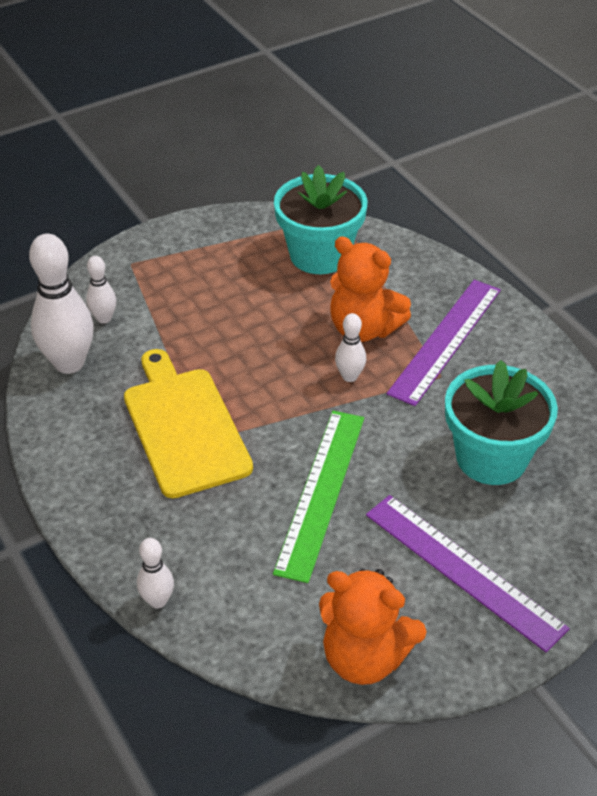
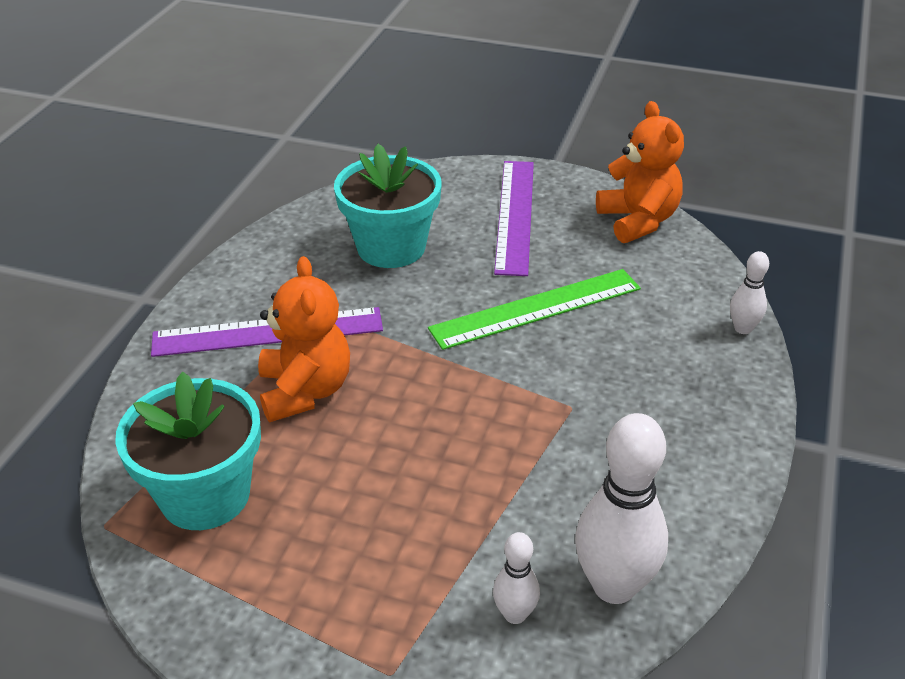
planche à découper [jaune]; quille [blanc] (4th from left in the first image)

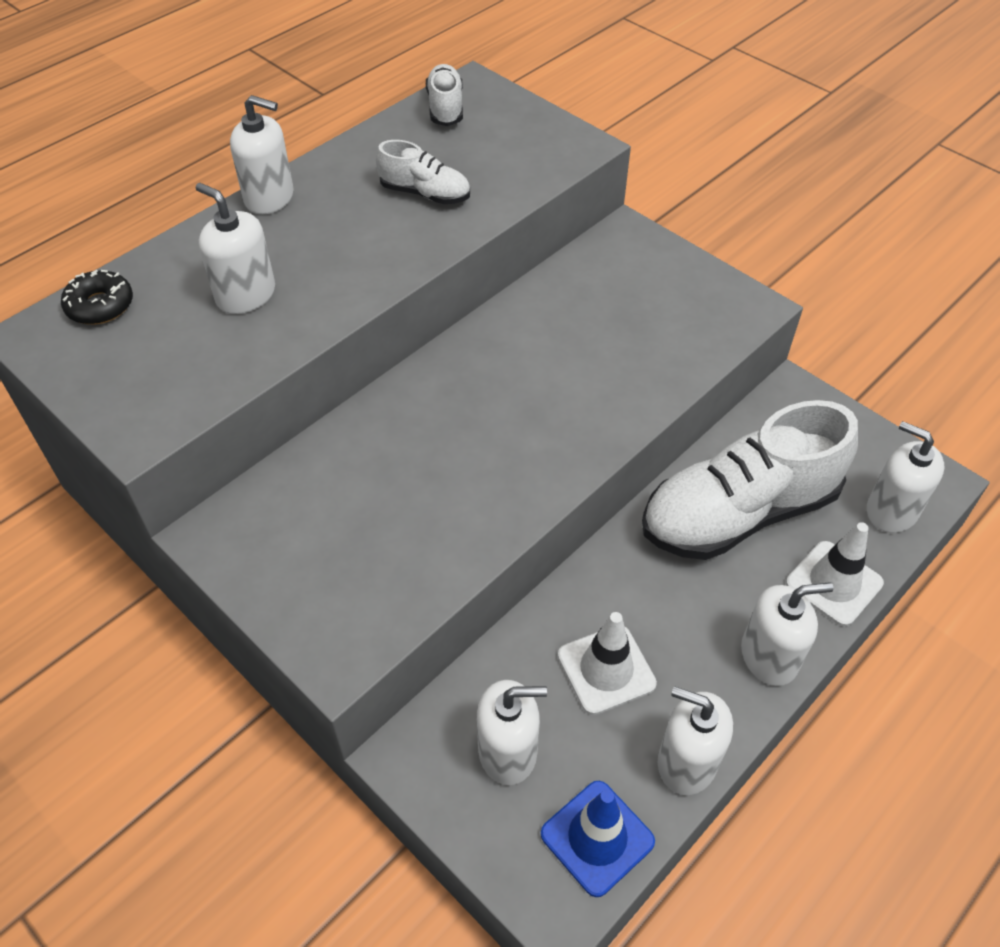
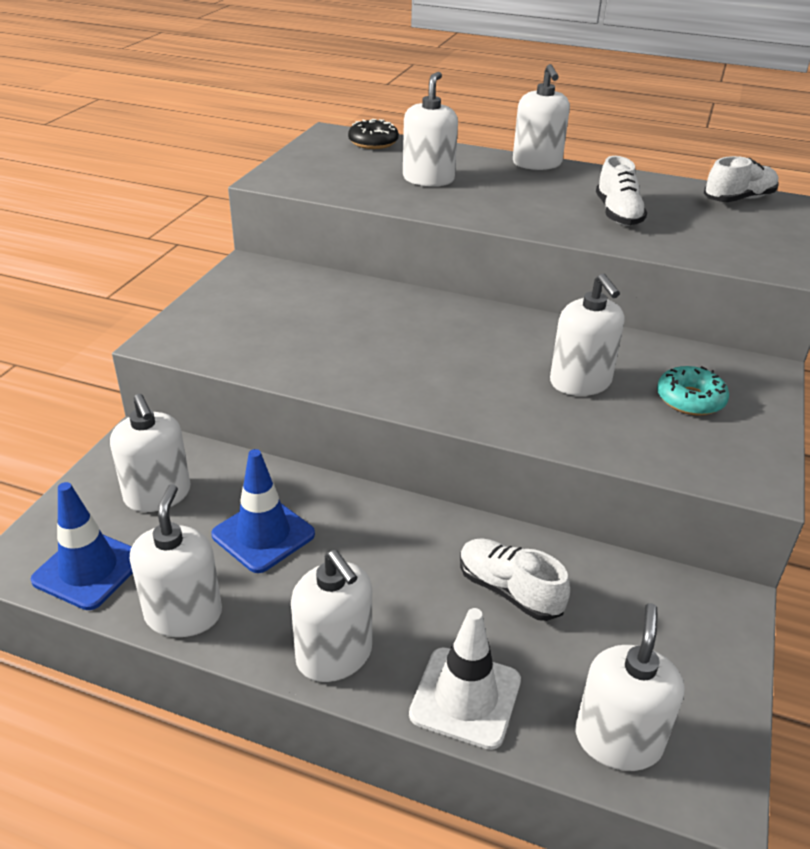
cône de chantier [bleu] (2nd from left); chaussure [blanc] (1st from left); distributeur de savon [blanc] (6th from left); beignet [turquoise]

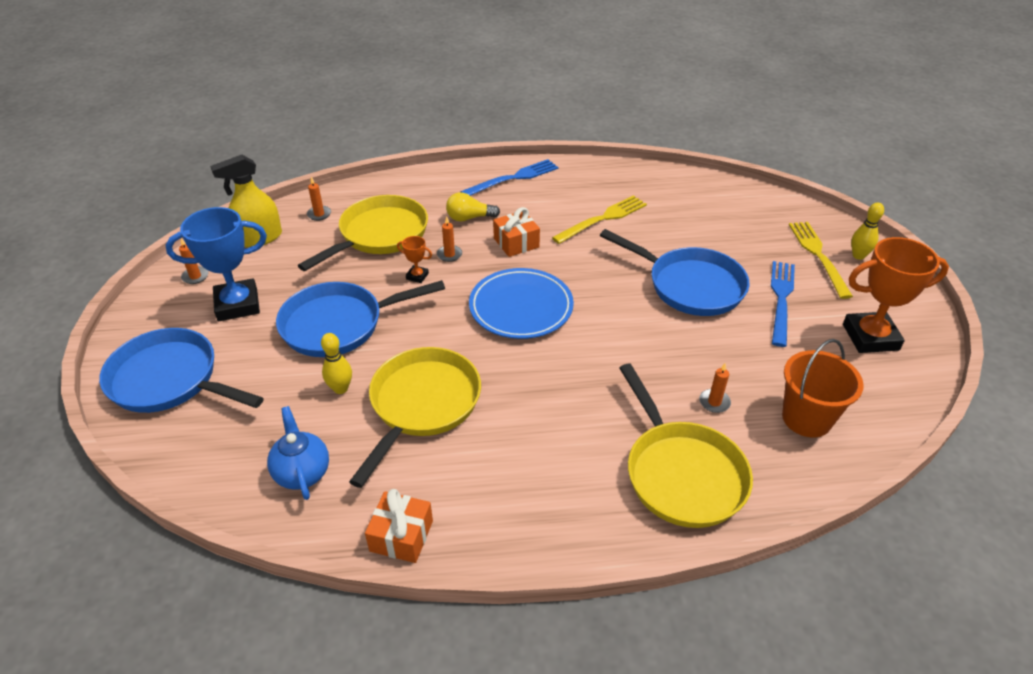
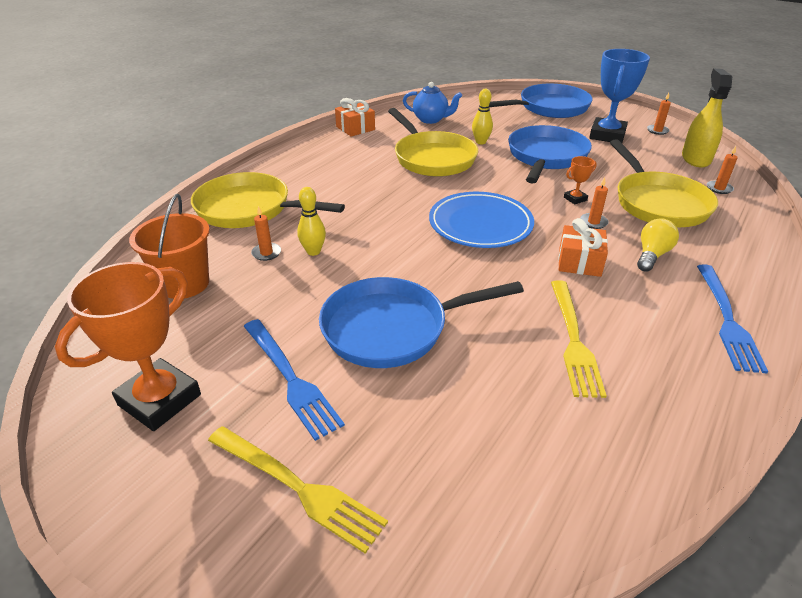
quille [jaune] (1st from left)

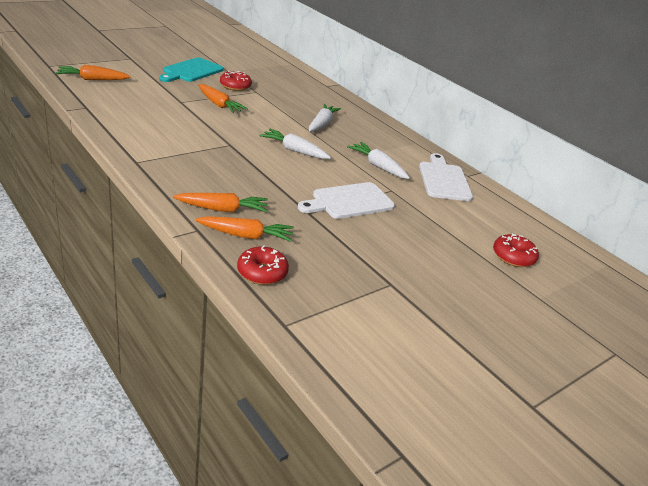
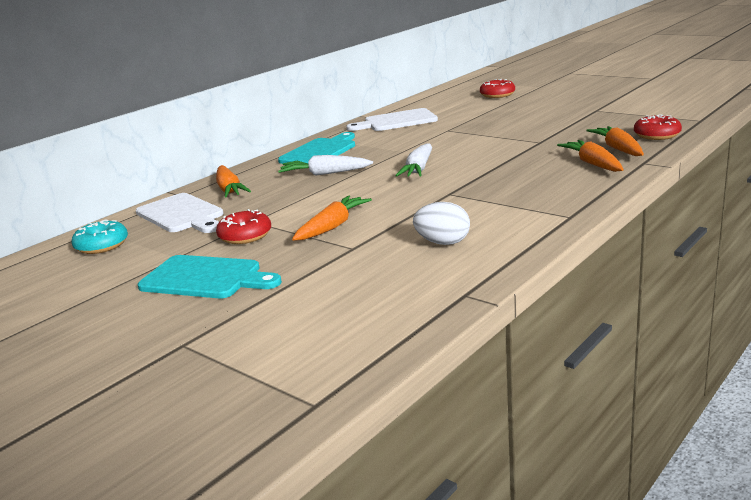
carotte [orange] (1st from left); planche à découper [blanc] (1st from left); carotte [blanc] (3rd from left in the first image); beignet [turquoise]; planche à découper [turquoise] (2nd from left); œuf [blanc]

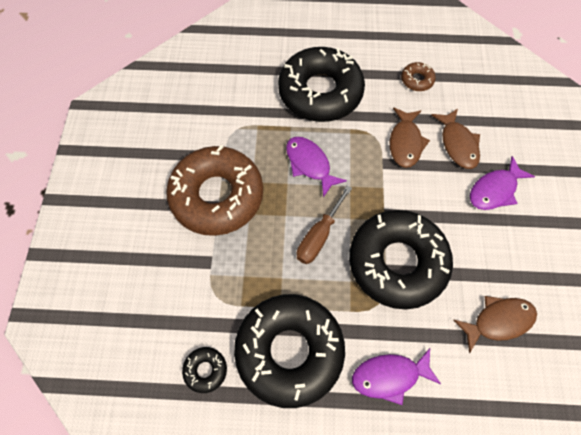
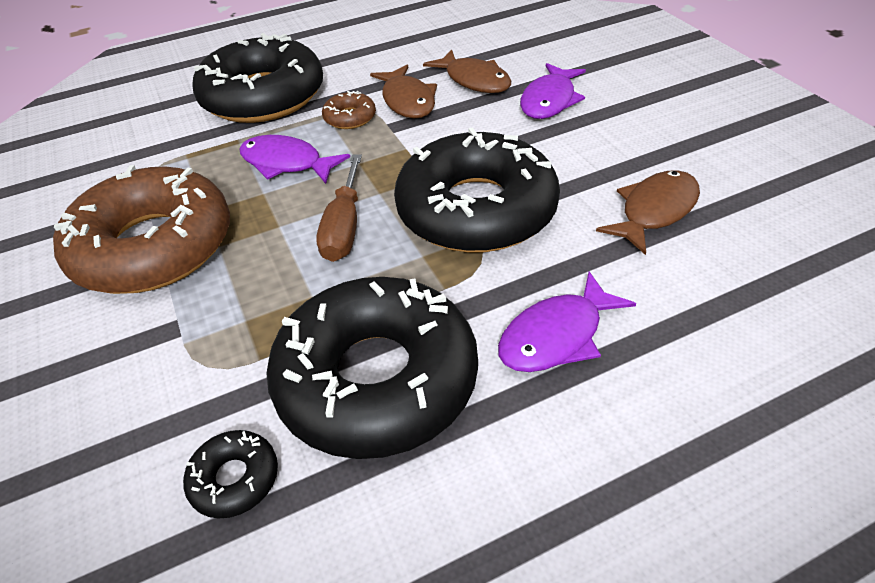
beignet [marron] (2nd from left)

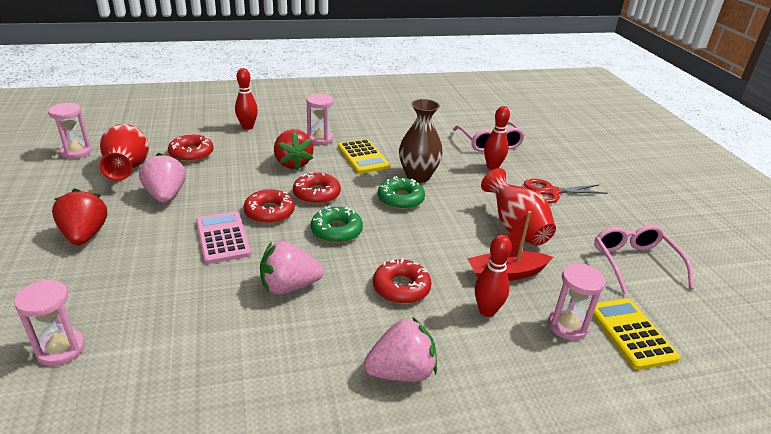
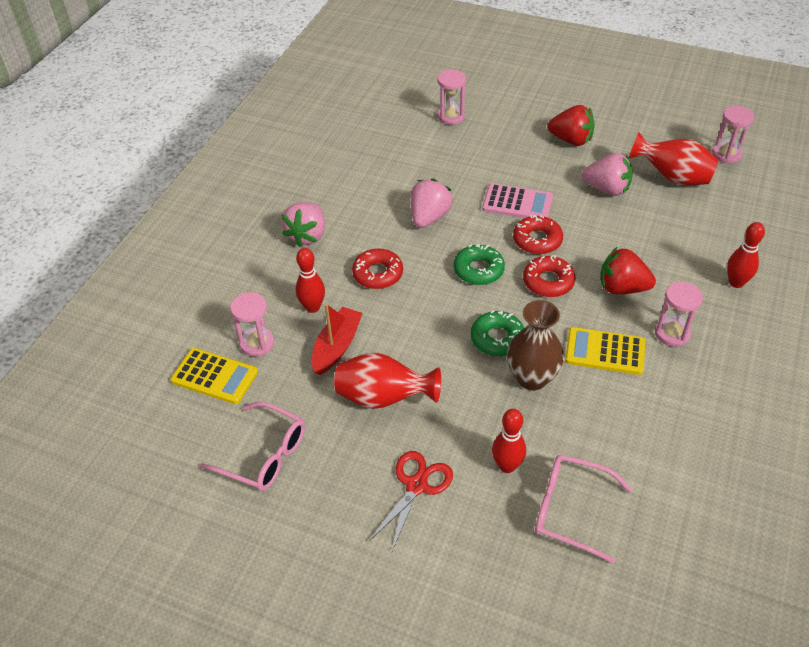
beignet [rouge] (1st from left in the first image)

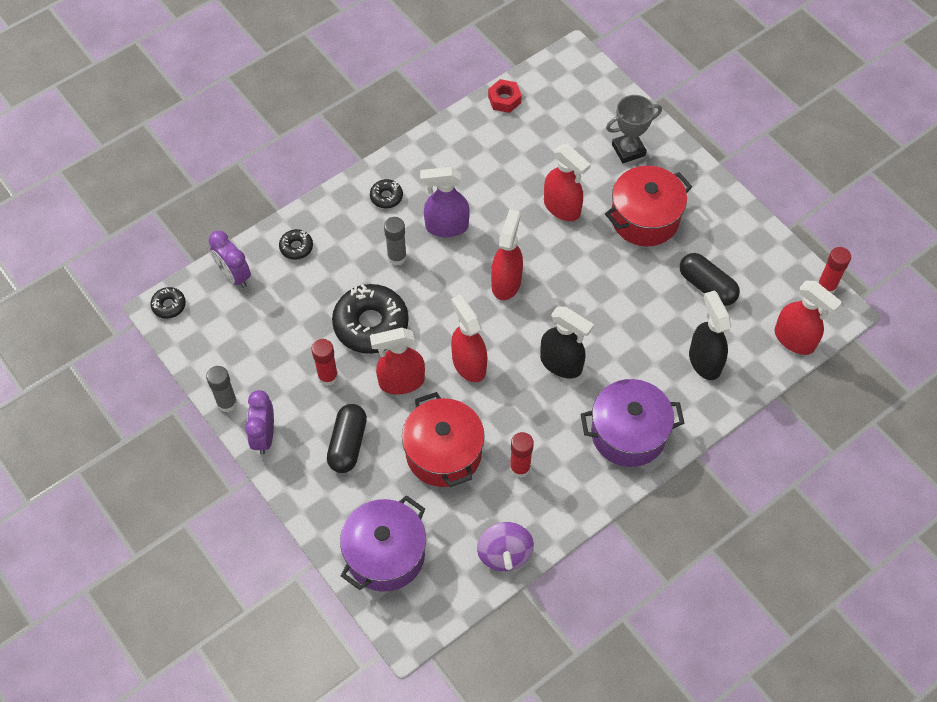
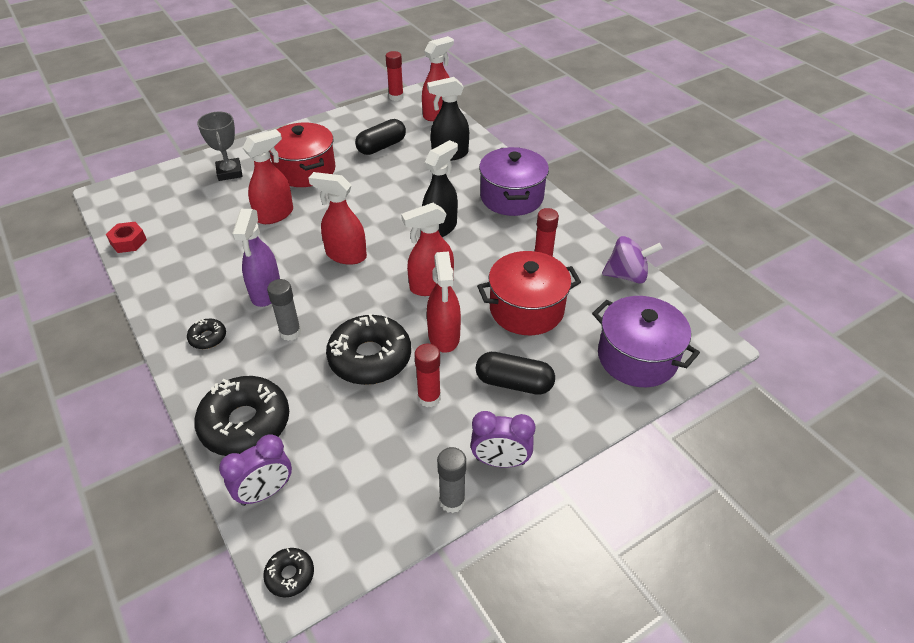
beignet [noir] (2nd from left)

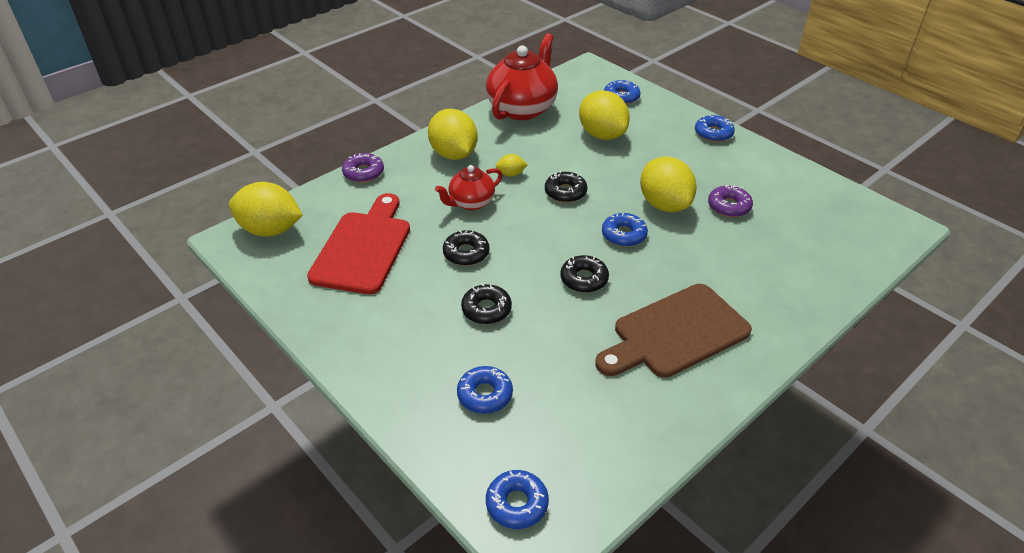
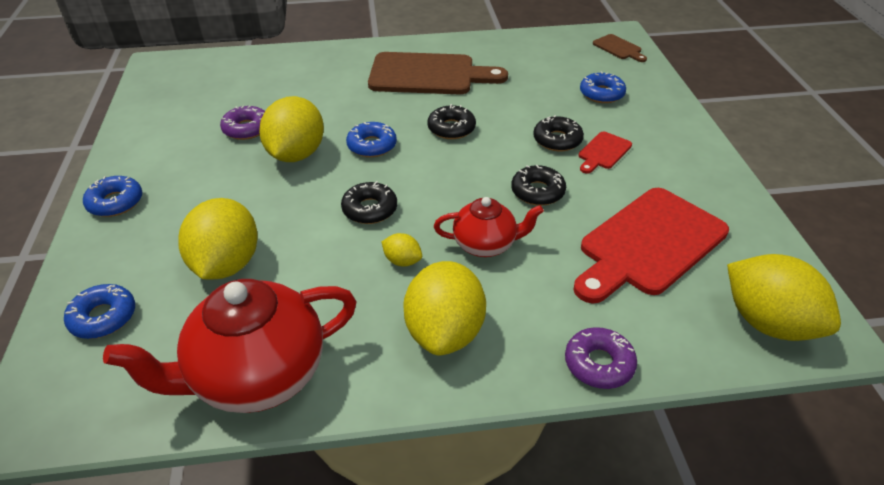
planche à découper [marron] (2nd from left); planche à découper [rouge] (1st from left)

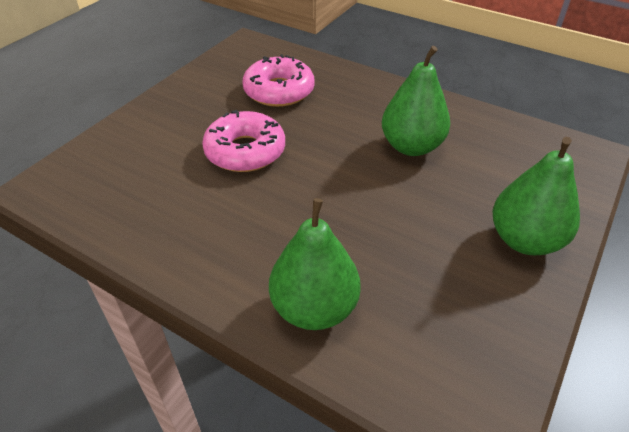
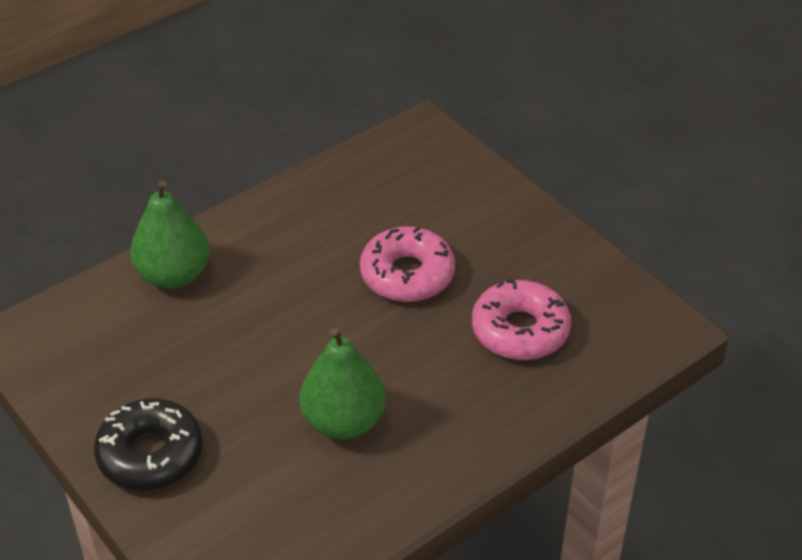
beignet [noir]

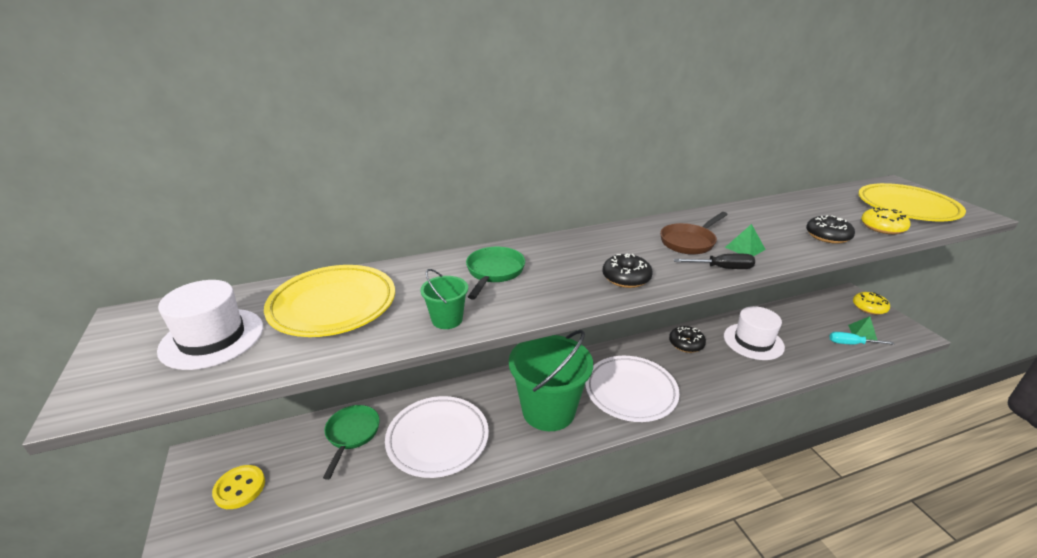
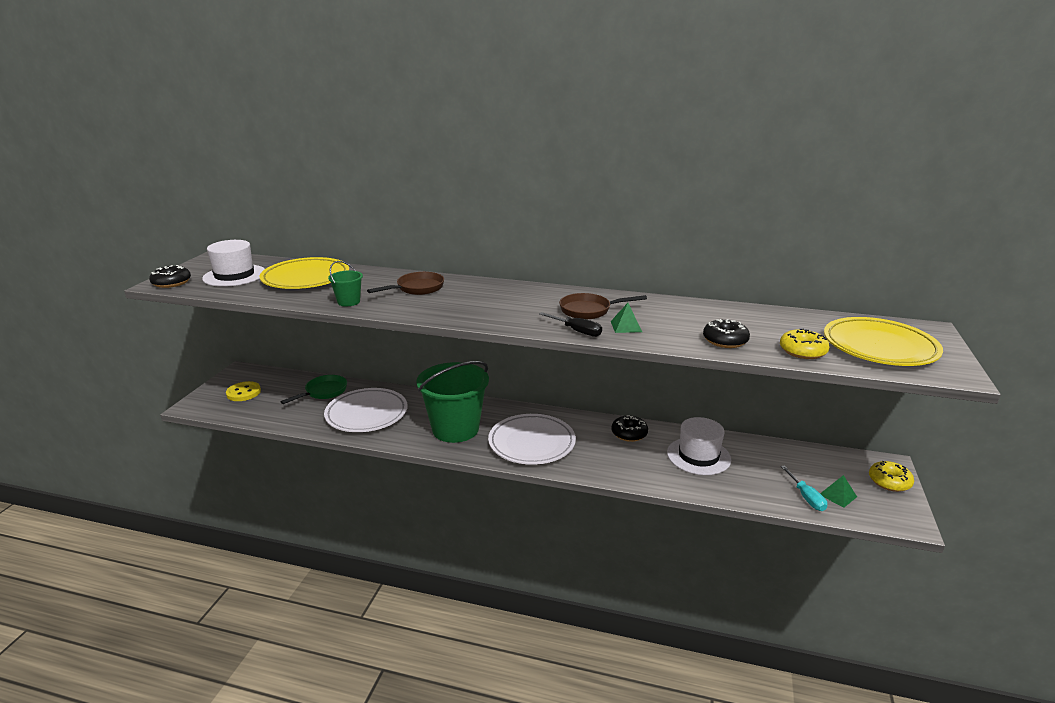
poêle [marron] (1st from left); beignet [noir] (1st from left); tournevis [turquoise]

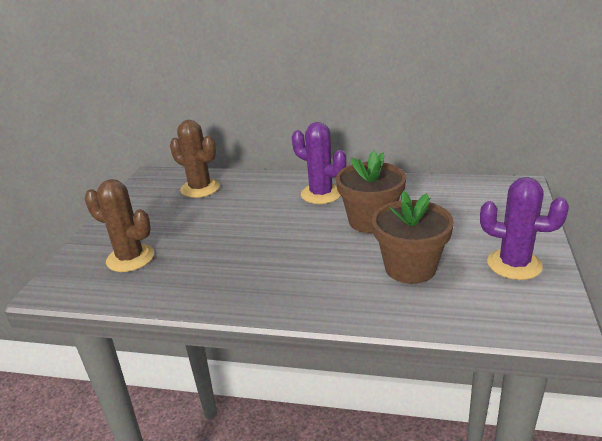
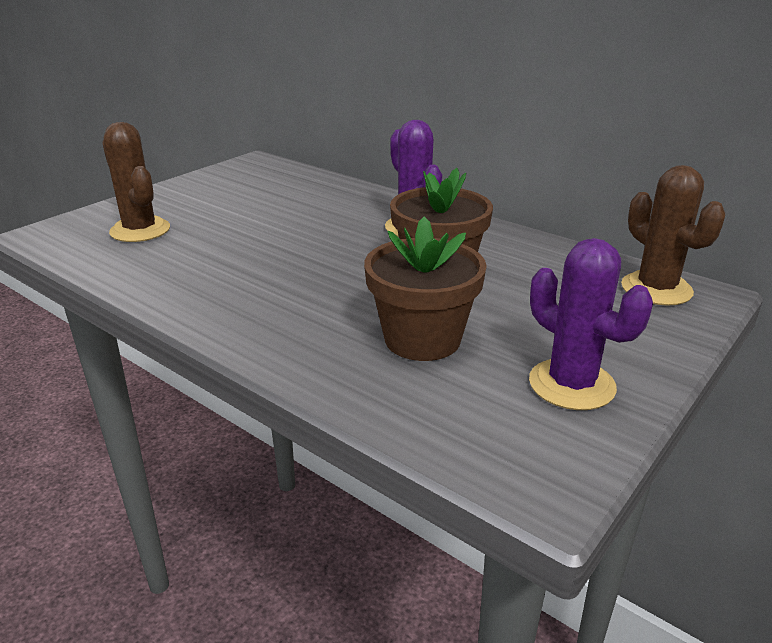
cactus [marron] (2nd from left)

